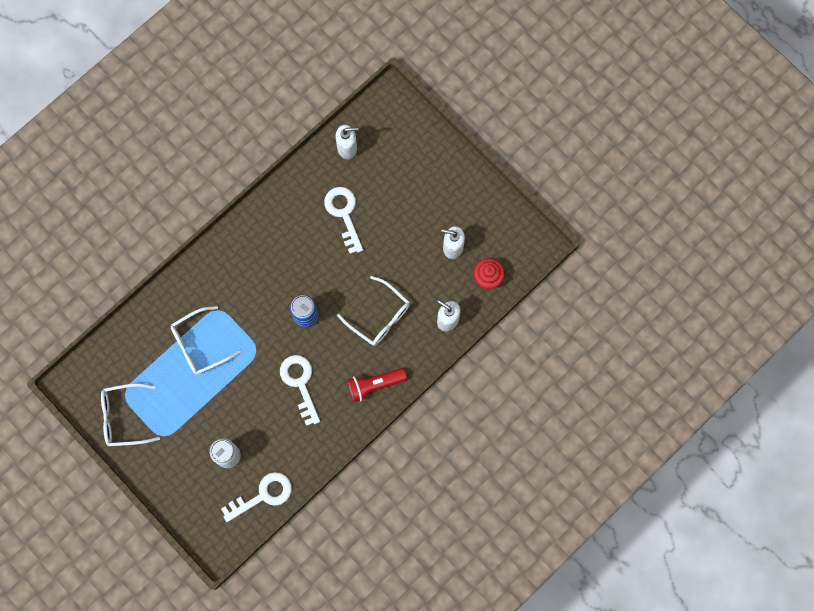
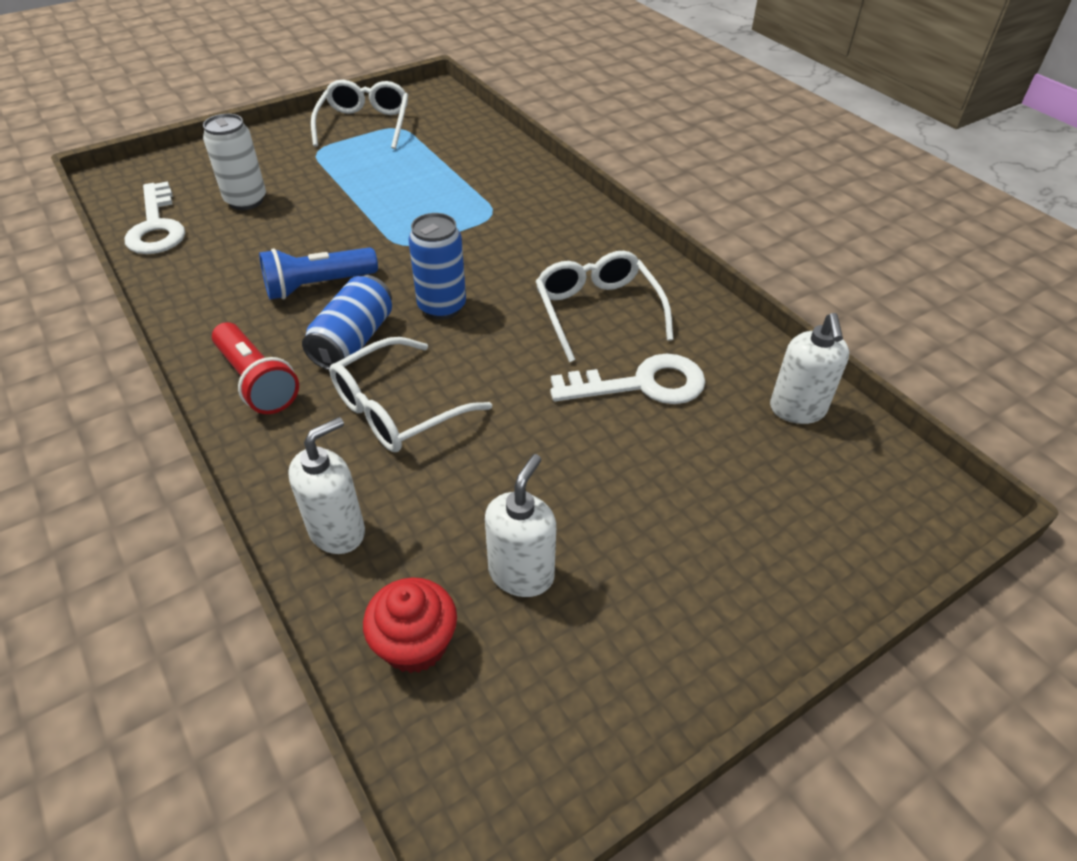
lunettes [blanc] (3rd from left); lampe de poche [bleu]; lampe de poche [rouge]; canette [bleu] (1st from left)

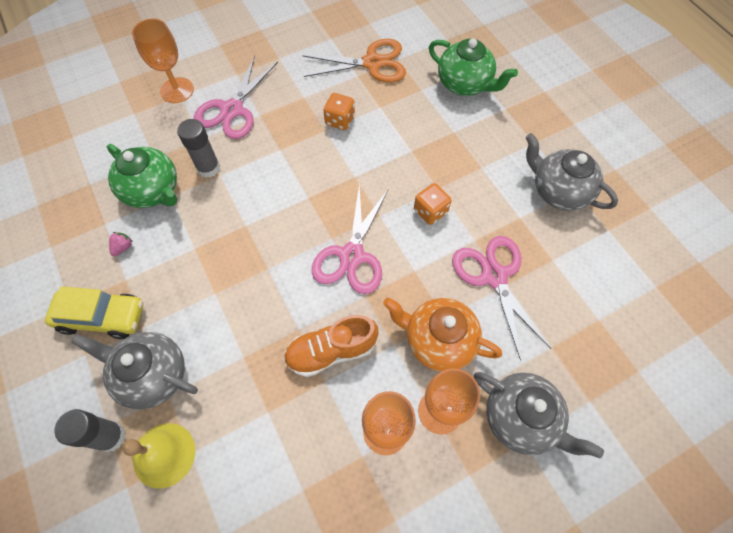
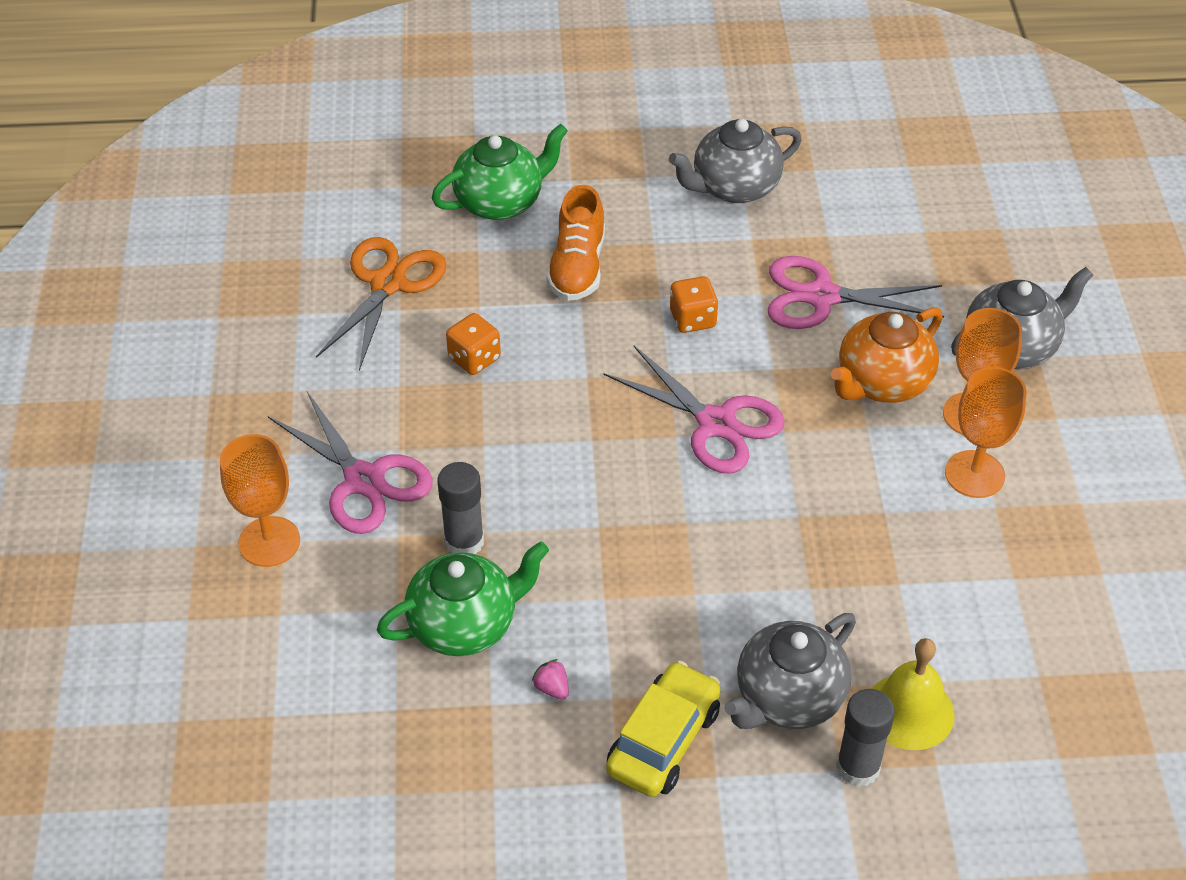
chaussure [orange]

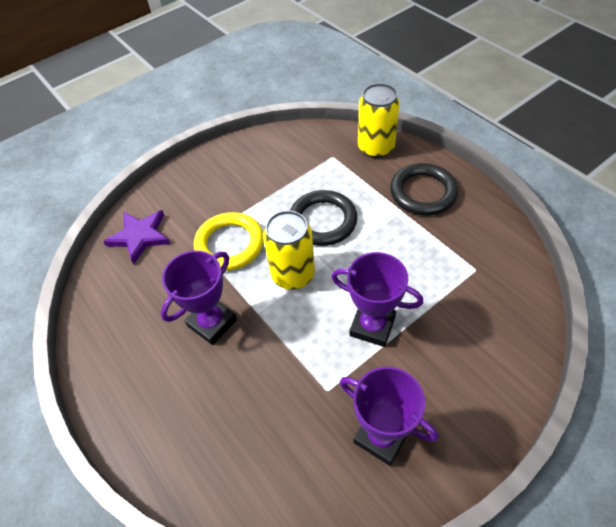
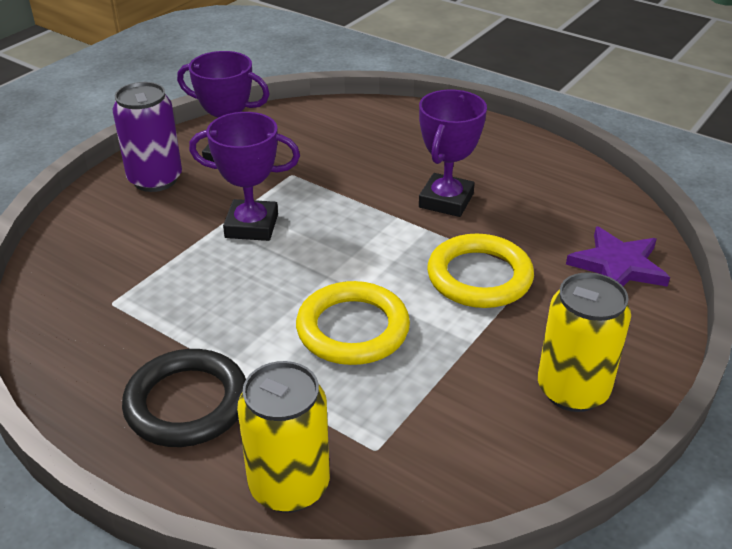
canette [jaune] (2nd from left); anneau [jaune] (1st from left); canette [violet]

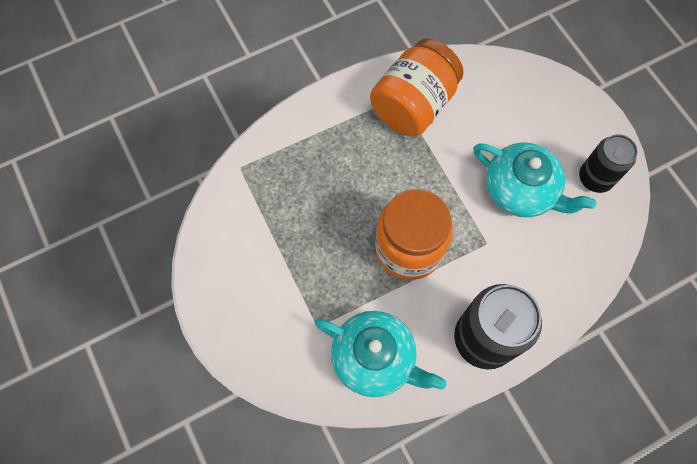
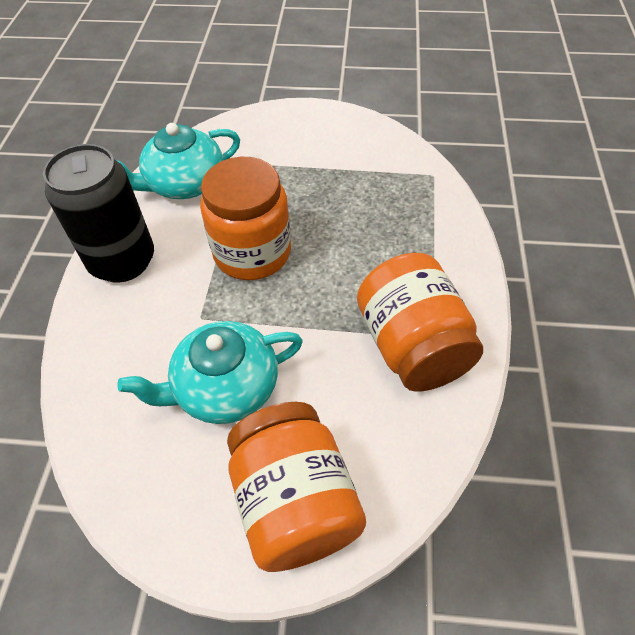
canette [noir] (2nd from left in the first image); bocal [orange] (2nd from left)

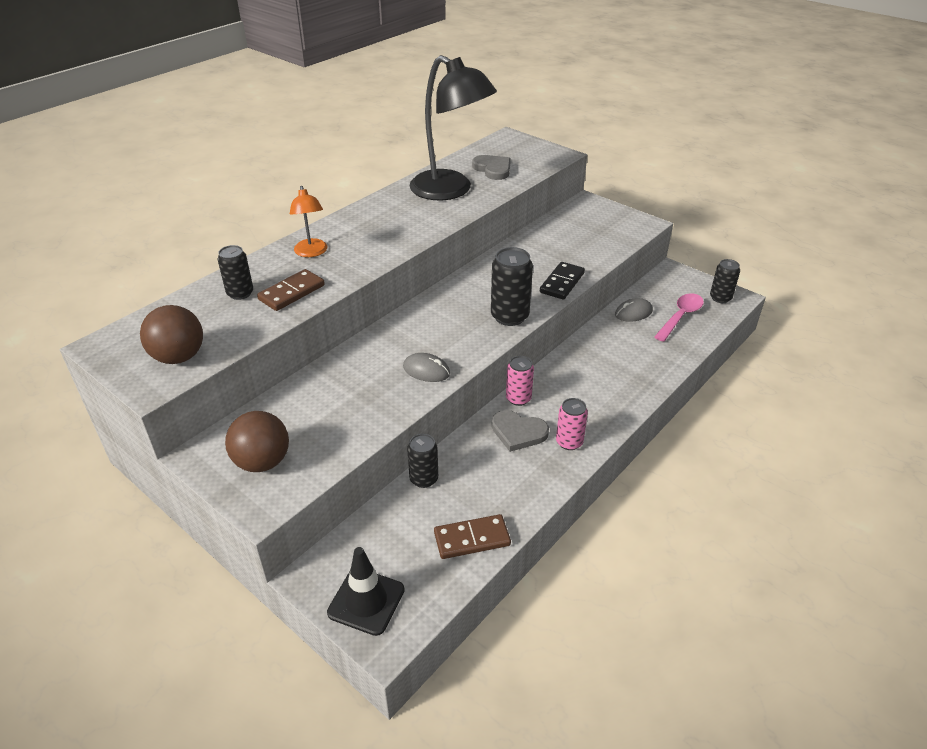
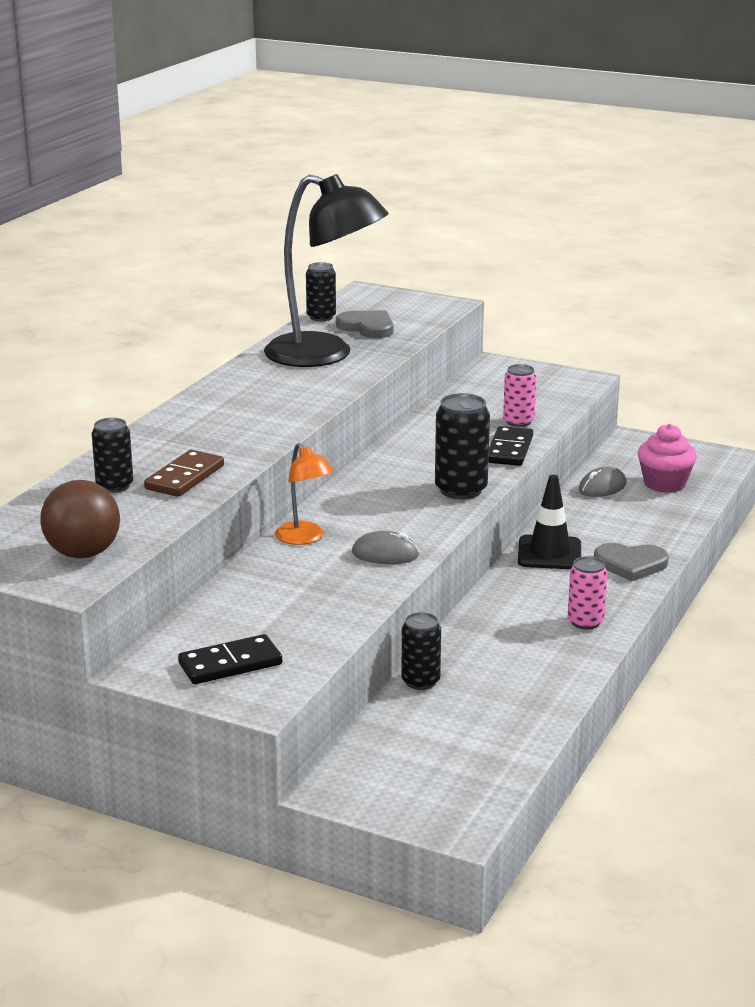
domino [noir] (1st from left); lampe [orange]; cône de chantier [noir]; domino [marron] (2nd from left in the first image); cœur [gris] (2nd from left); canette [rose] (1st from left); muffin [rose]; canette [noir] (2nd from left)

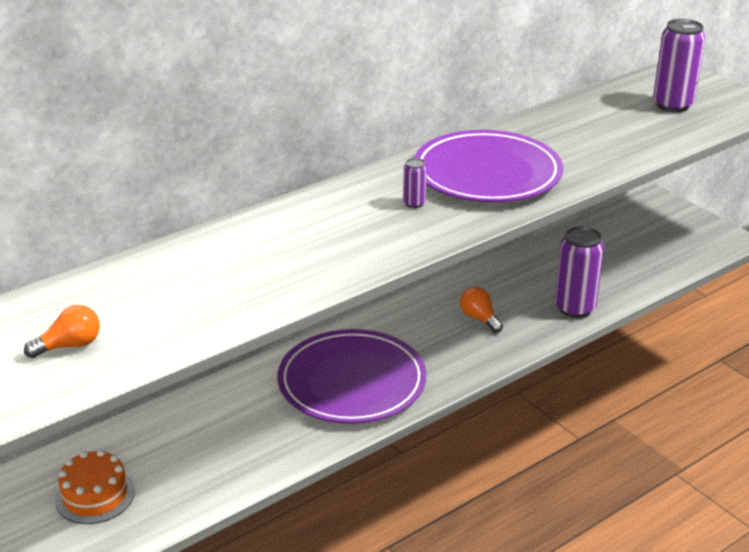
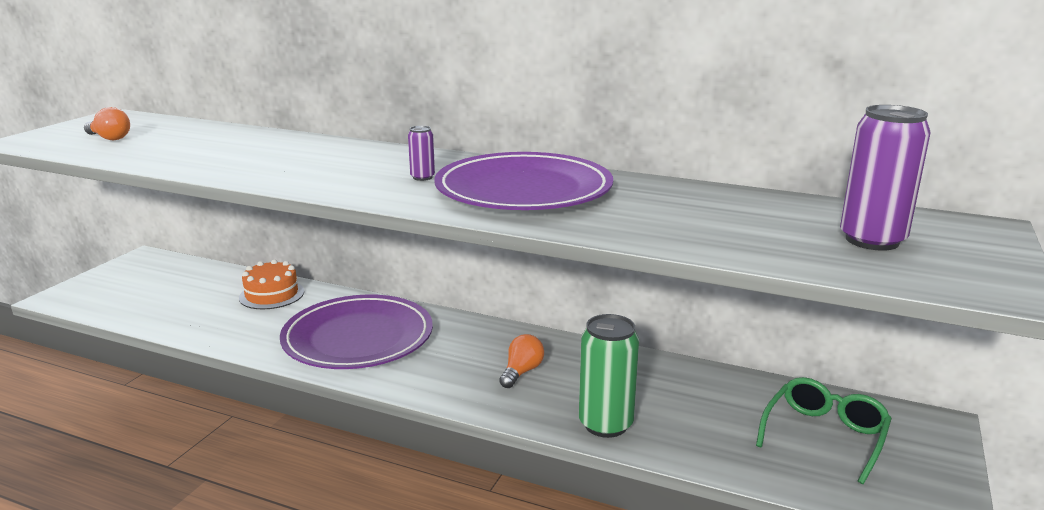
gâteau [orange]; canette [vert]; lunettes [vert]

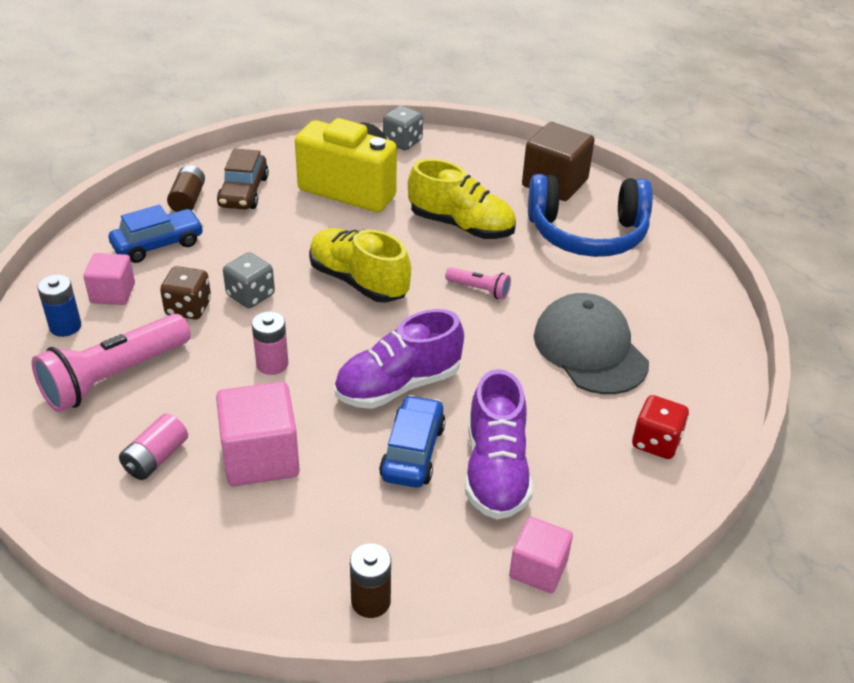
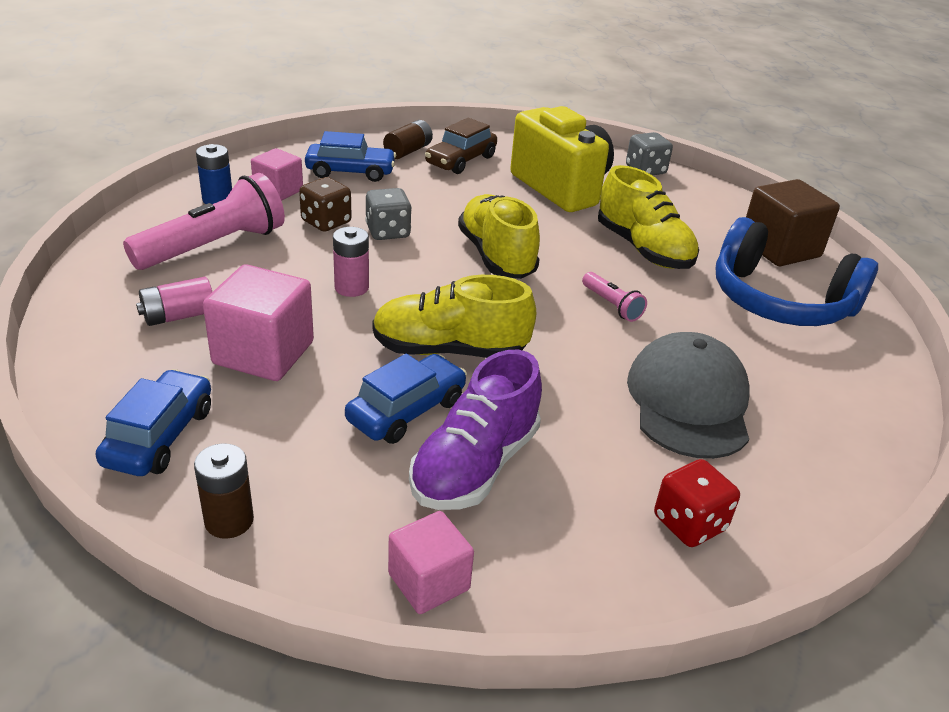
lampe de poche [rose] (1st from left); chaussure [jaune] (1st from left); voiture [bleu] (1st from left)

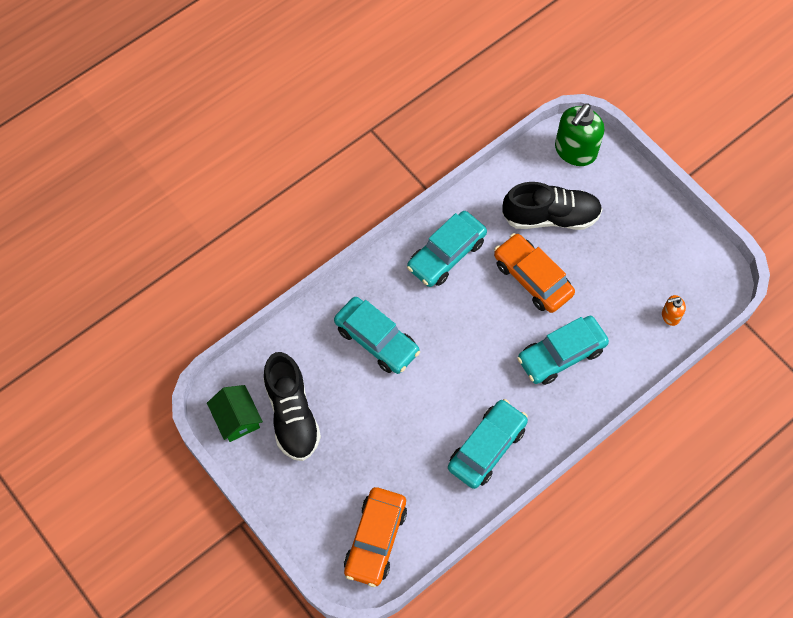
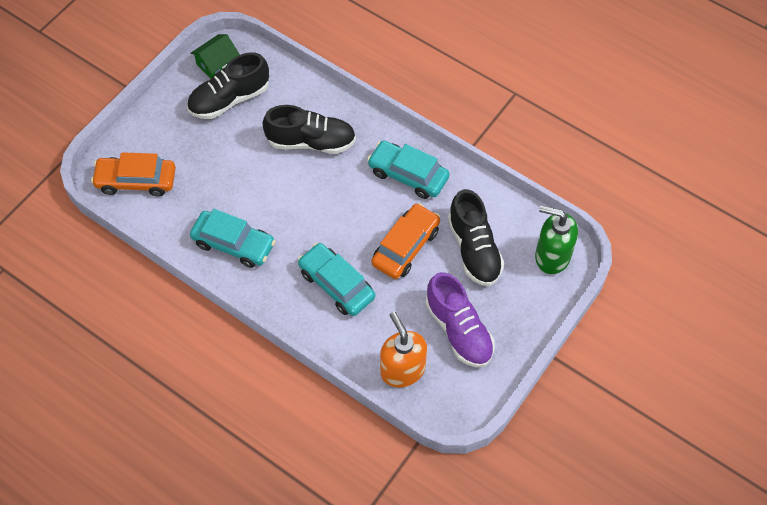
chaussure [noir] (2nd from left); distributeur de savon [orange]; chaussure [violet]

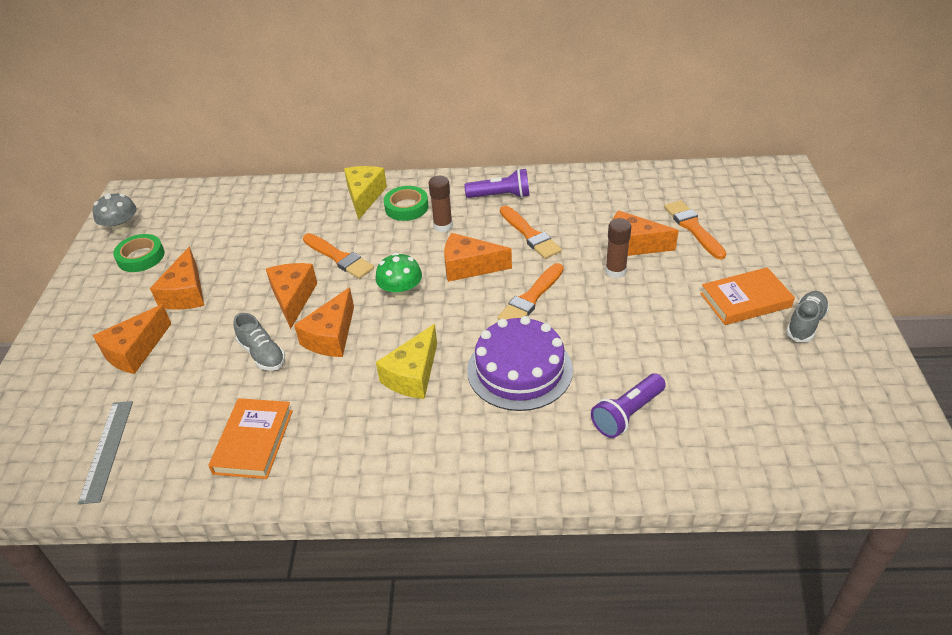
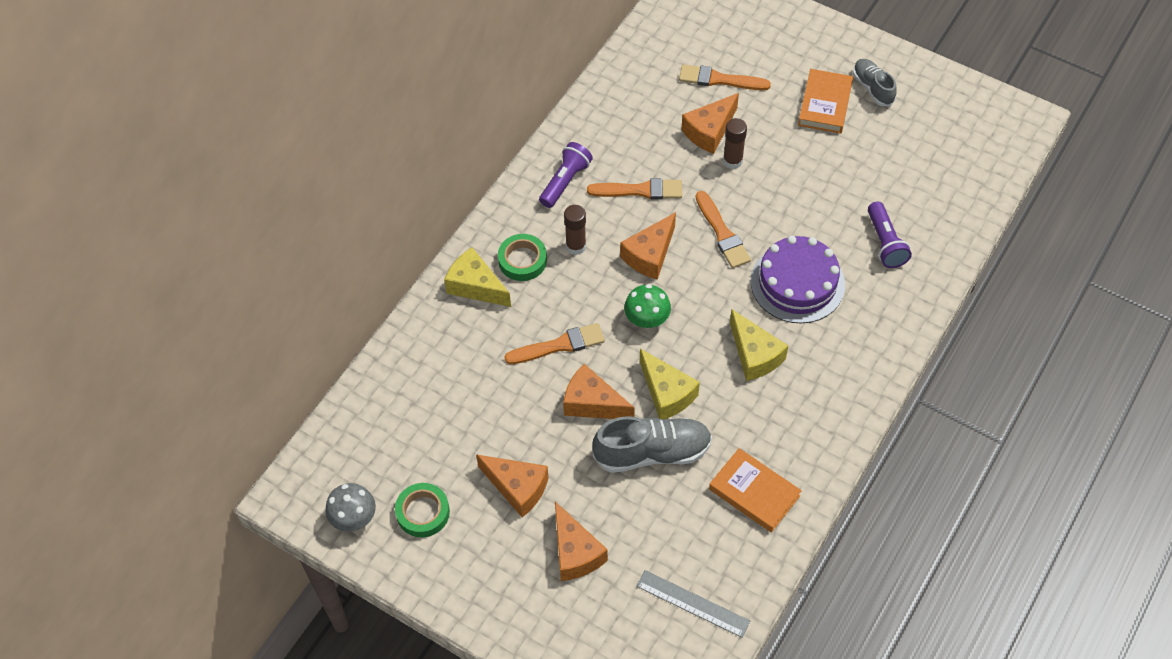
chaussure [gris] (1st from left); fromage [jaune] (2nd from left)

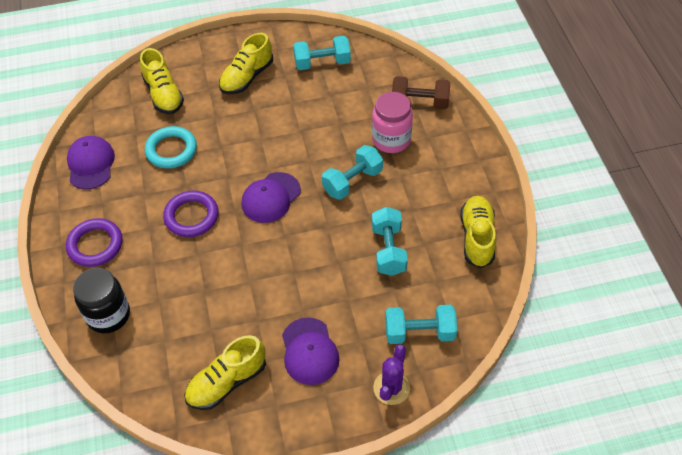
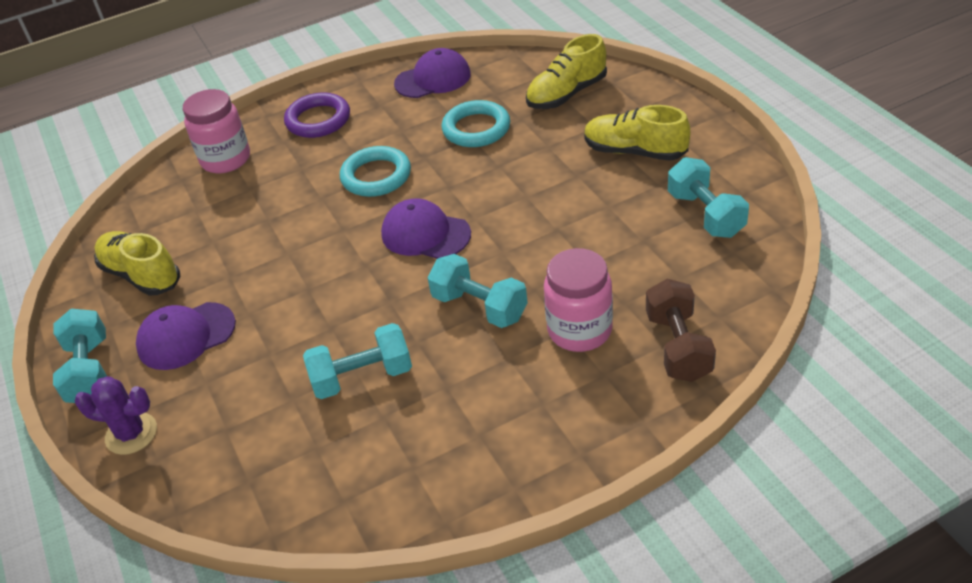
bocal [rose] (1st from left); anneau [turquoise] (1st from left); haltère [turquoise] (1st from left); chaussure [jaune] (4th from left in the first image)

